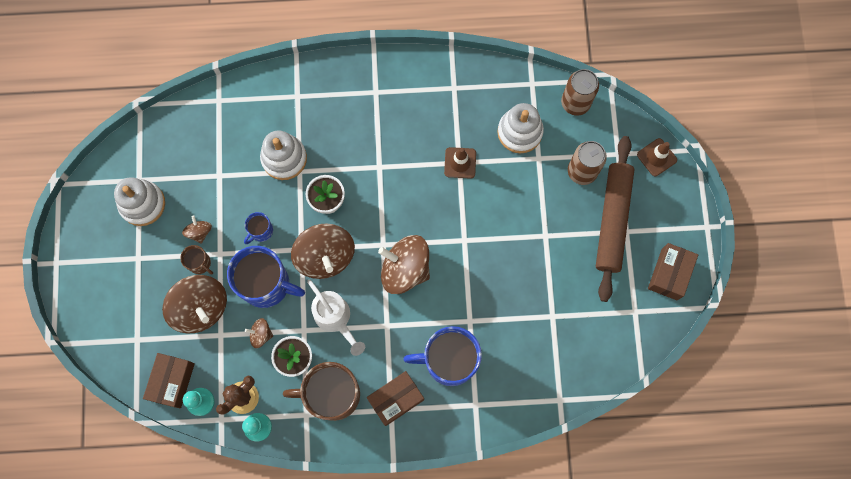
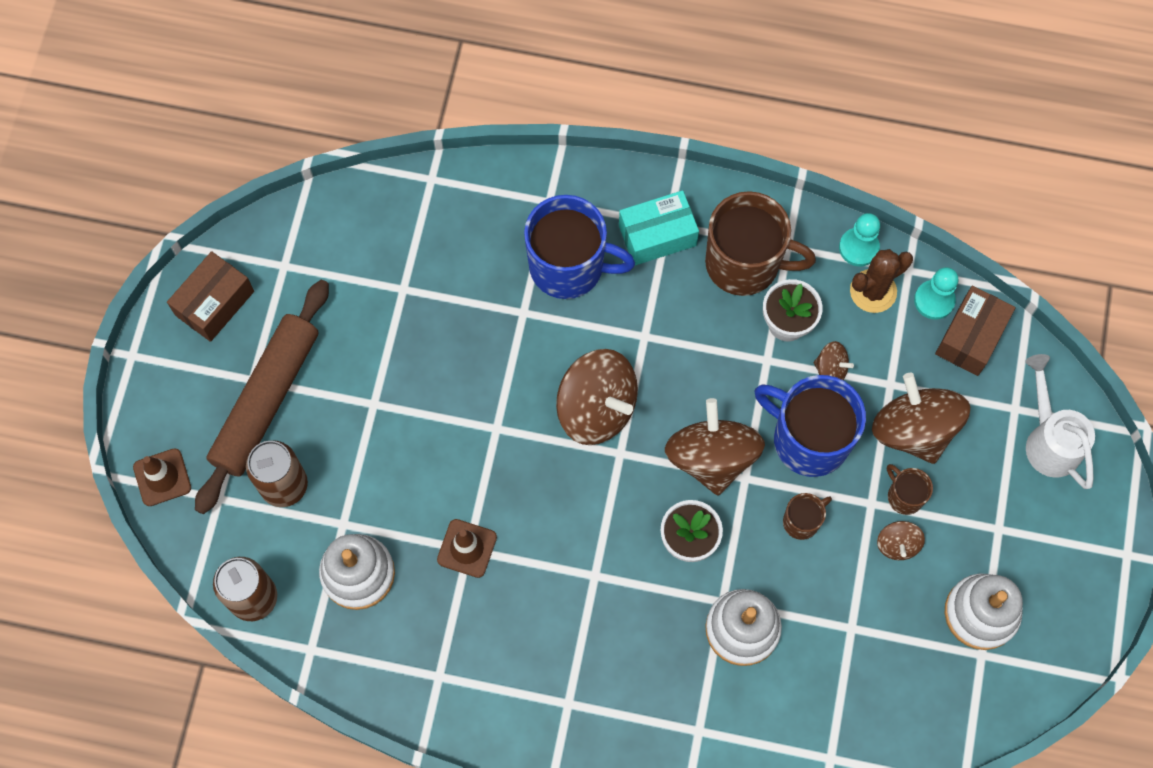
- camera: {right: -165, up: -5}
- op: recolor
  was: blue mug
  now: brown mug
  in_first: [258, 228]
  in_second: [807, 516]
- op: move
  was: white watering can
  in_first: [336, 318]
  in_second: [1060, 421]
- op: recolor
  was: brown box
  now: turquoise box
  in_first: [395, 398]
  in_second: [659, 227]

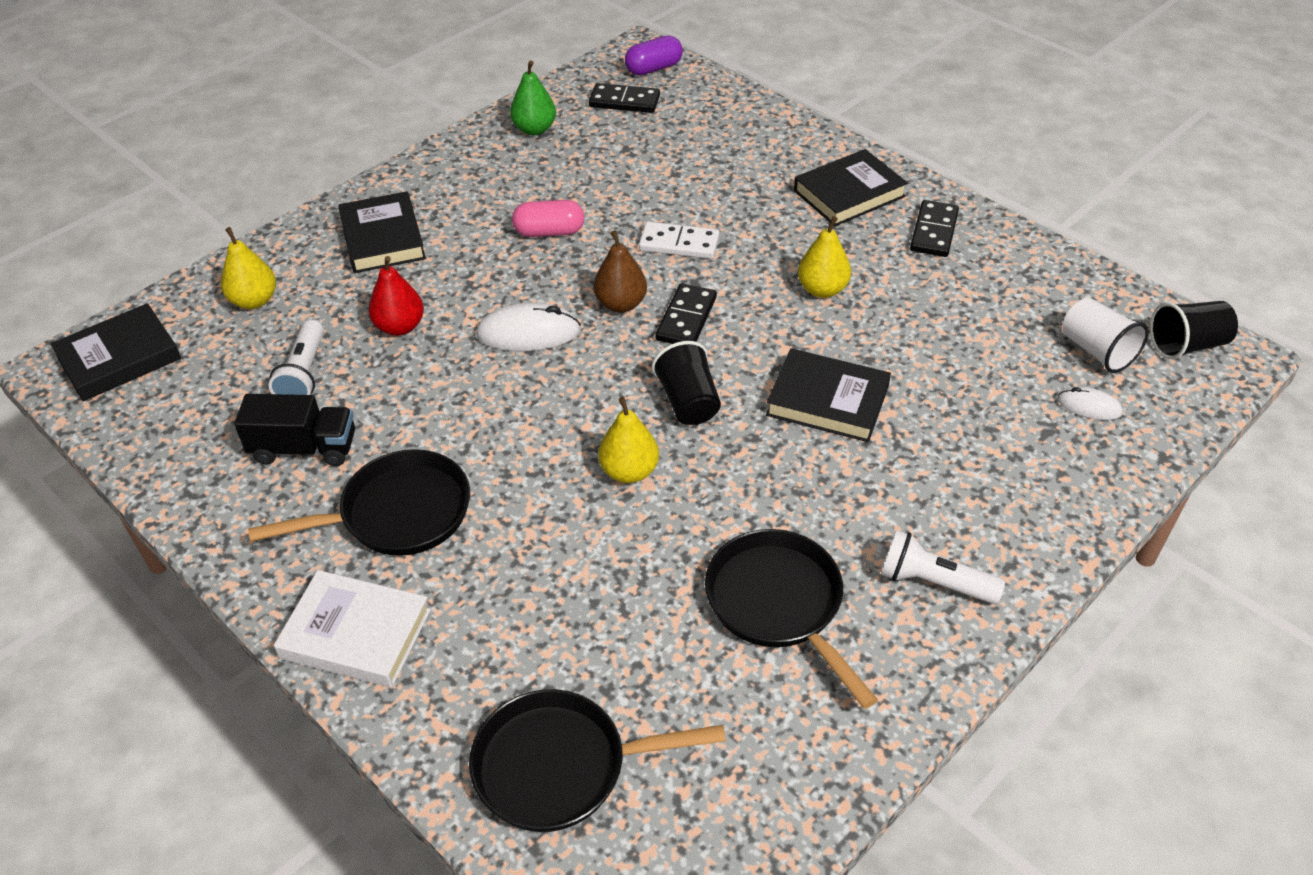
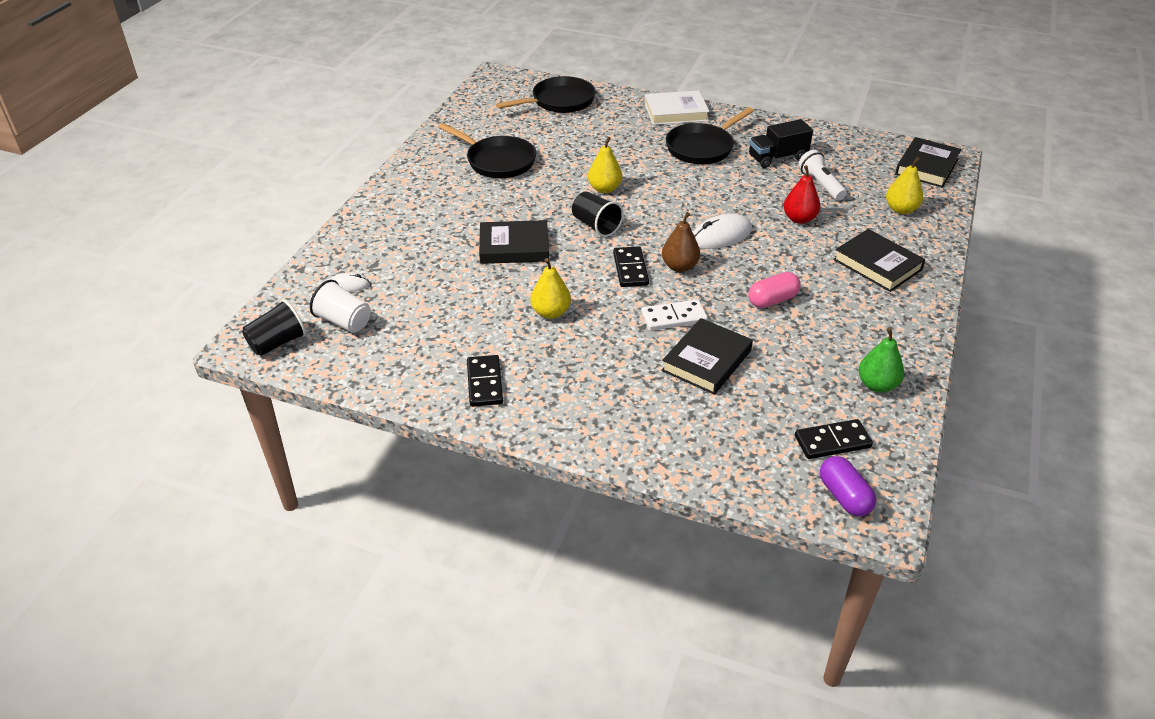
- camera: {right: 155, up: -5}
- op: rotate
  was: purple capsule
  in_first: [654, 55]
  in_second: [848, 486]
  clockwise: -60
- op: move
  was: black book
  in_first: [851, 187]
  in_second: [707, 356]
- op: delete
  was: white flashlight
  in_first: [943, 567]

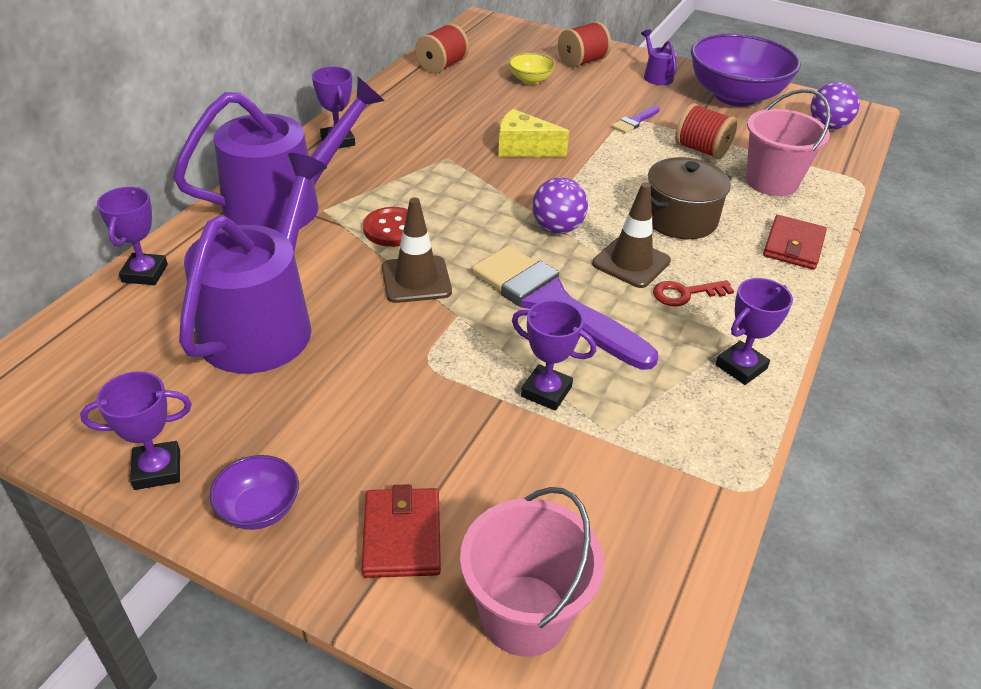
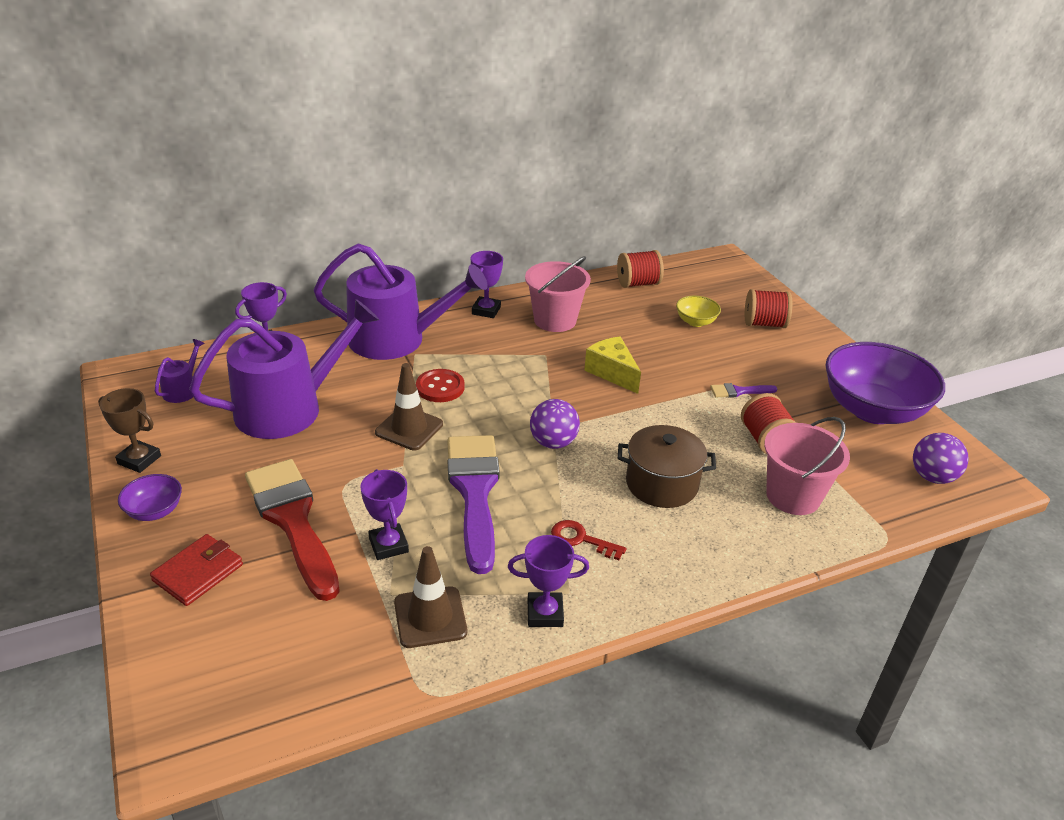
- camera: {right: 40, up: -5}
- op: recolor
  was: purple trophy
  now: brown trophy
  in_first: [136, 430]
  in_second: [129, 430]
- op: move
  was: pink bucket
  in_first: [532, 572]
  in_second: [558, 294]
- op: move
  was: brown traffic cone
  in_first: [631, 235]
  in_second: [430, 597]
- op: move
  was: purple watering can
  in_first: [659, 57]
  in_second: [180, 371]
- op: delete
  was: red wallet
  in_first: [795, 242]
- op: insert
  now: red brush
  in_second: [292, 530]

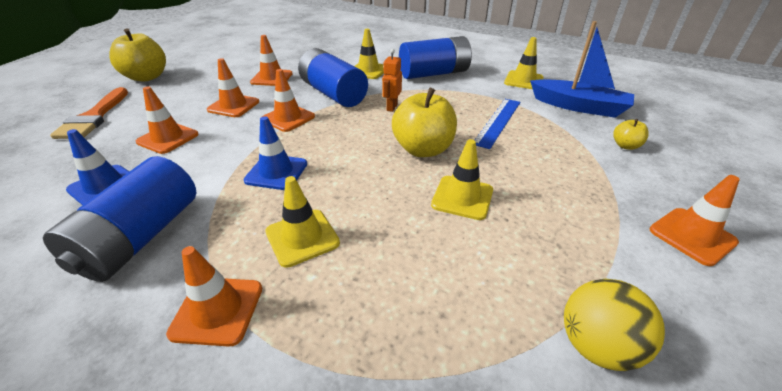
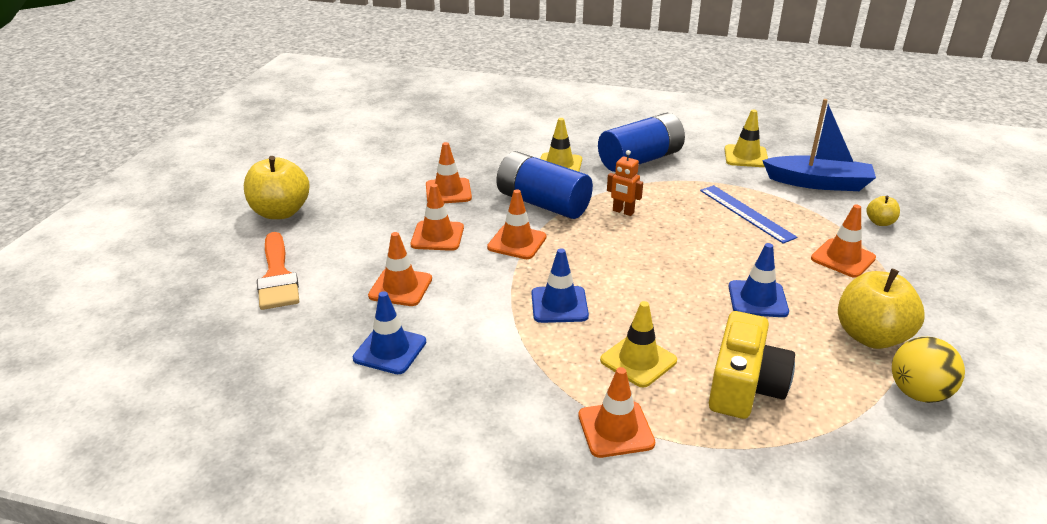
- camera: {right: -15, up: -5}
- op: delete
  was: blue battery
  in_first: [119, 219]
- op: rotate
  was: orange robot
  in_first: [392, 80]
  in_second: [625, 183]
  clockwise: -60
- op: move
  was: yellow apple
  in_first: [424, 122]
  in_second: [881, 308]
- op: recolor
  was: yellow traffic cone
  now: blue traffic cone
  in_first: [462, 179]
  in_second: [759, 280]
- op: rotate
  was: blue ruler
  in_first: [497, 124]
  in_second: [748, 214]
  clockwise: -45
- op: move
  was: orange traffic cone
  in_first: [694, 220]
  in_second: [843, 241]
- op: insert
  now: yellow camera
  in_second: [752, 365]

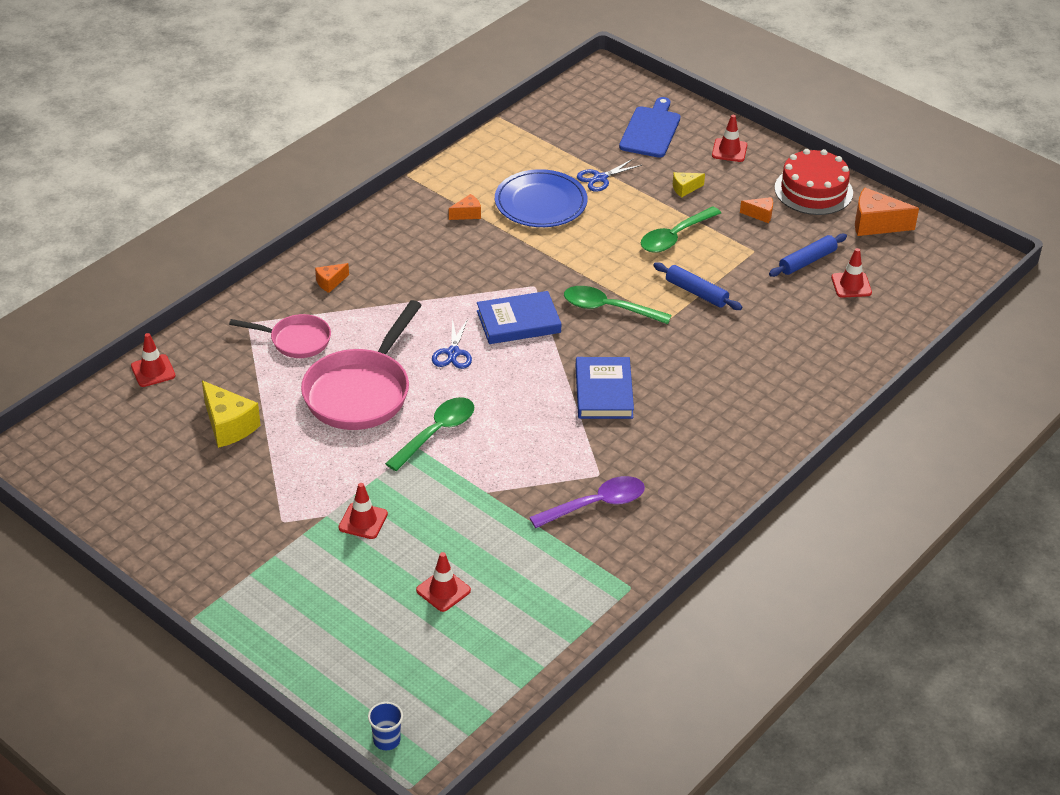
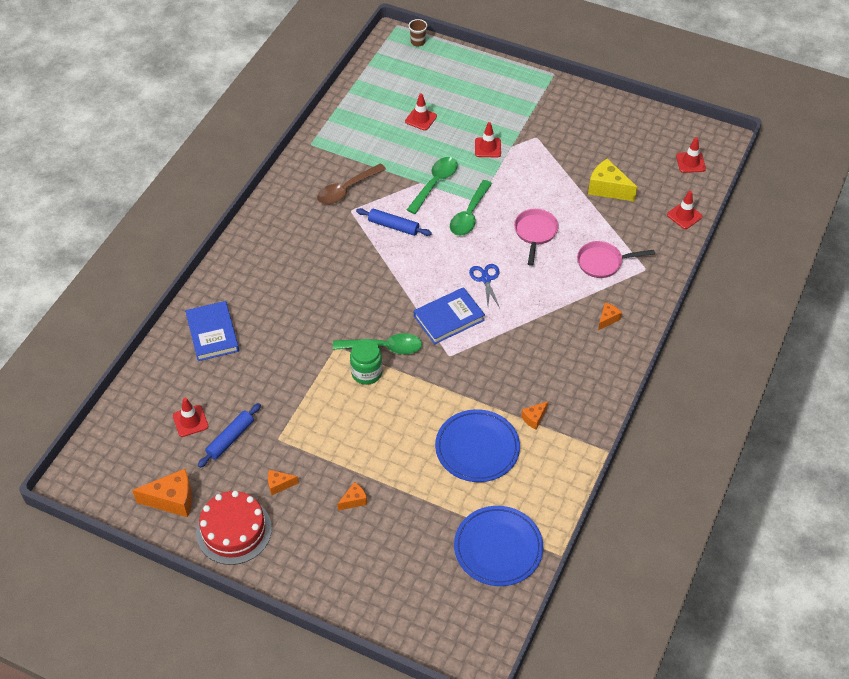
- camera: {right: 165, up: 10}
- op: resize
  was: pink pan
  in_first: [361, 365]
  in_second: [536, 237]
  ratio: 0.57
- op: recolor
  was: blue cup
  now: brown cup
  in_first: [385, 726]
  in_second: [418, 32]
- op: recolor
  was: purple spoon
  now: brown spoon
  in_first: [587, 502]
  in_second: [351, 184]
- op: move
  was: blue book
  in_first: [605, 388]
  in_second: [212, 331]
- op: delete
  was: blue scissors
  in_first: [609, 175]
- op: delete
  was: blue cutting board
  in_first: [649, 127]
- op: move
  was: green spoon
  in_first: [681, 229]
  in_second: [432, 185]
- op: move
  was: blue rolling pin
  in_first: [697, 286]
  in_second: [394, 222]
- op: recolor
  was: yellow cheese
  now: orange cheese
  in_first: [689, 185]
  in_second: [352, 496]
- op: move
  was: red traffic cone
  in_first: [729, 138]
  in_second: [691, 155]
- op: insert
  now: green jar
  in_second: [366, 362]
- op: insert
  now: blue plate
  in_second: [498, 546]

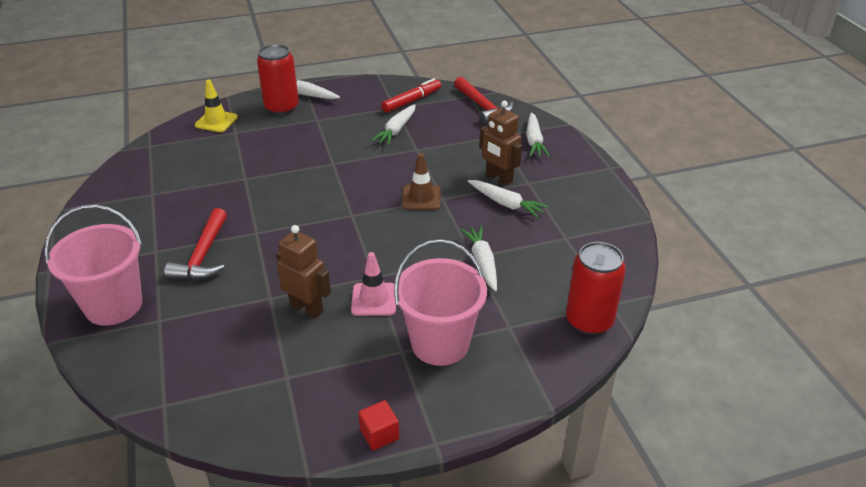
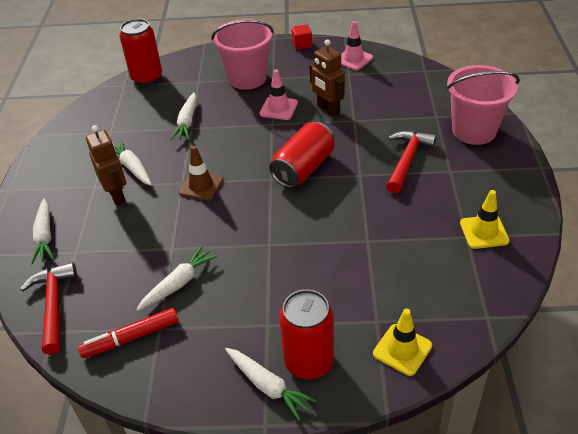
- camera: {right: -160, up: 5}
- op: rotate
  was: white carrot
  in_first: [538, 134]
  in_second: [42, 232]
  clockwise: 150
- op: insert
  now: red can
  in_second: [301, 155]
- op: insert
  now: pink traffic cone
  in_second: [357, 45]
- op: insert
  now: yellow traffic cone
  in_second: [485, 219]

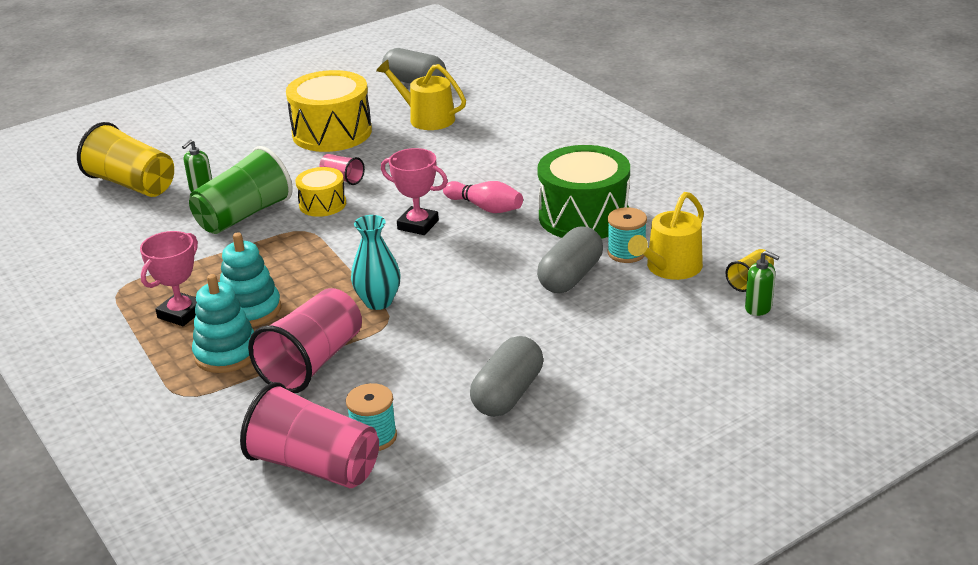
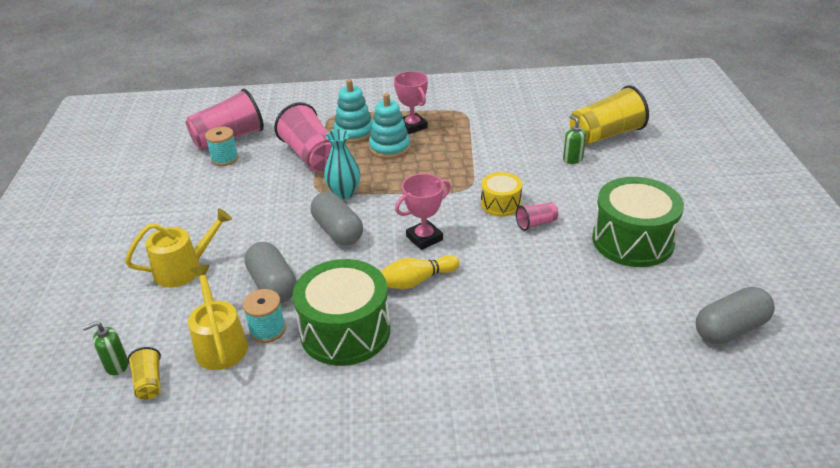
- camera: {right: 120, up: 5}
- op: delete
  was: green cup
  in_first: [241, 190]
- op: recolor
  was: yellow drum
  now: green drum
  in_first: [329, 111]
  in_second: [638, 222]
- op: move
  was: yellow watering can
  in_first: [421, 95]
  in_second: [178, 247]
- op: recolor
  was: pink bowling pin
  now: yellow bowling pin
  in_first: [483, 197]
  in_second: [419, 272]
- op: move
  was: grey capsule
  in_first: [506, 376]
  in_second: [337, 218]

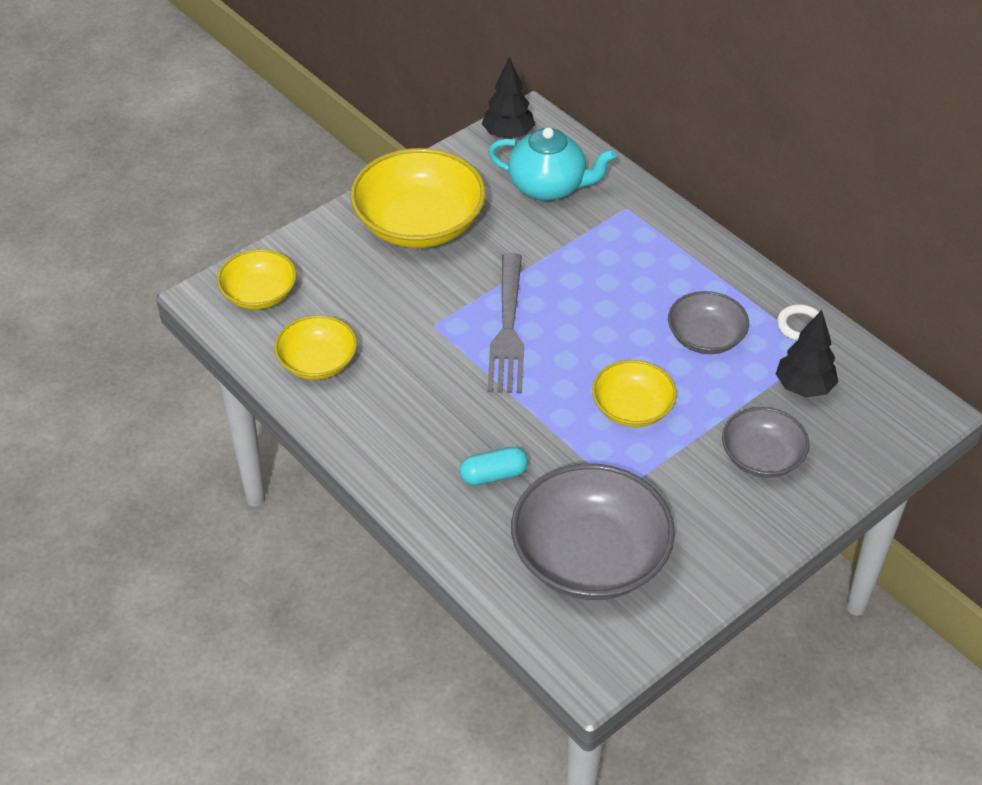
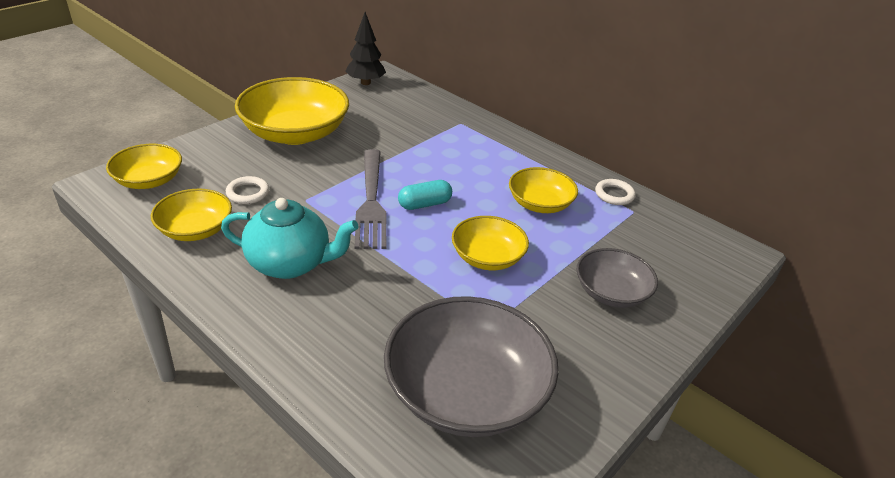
- camera: {right: -10, up: -10}
- op: move
  was: turquoise capsule
  in_first: [493, 466]
  in_second: [425, 195]
- op: move
  was: turquoise teapot
  in_first: [552, 164]
  in_second: [290, 238]
- op: recolor
  was: grey bowl
  now: yellow bowl
  in_first: [708, 322]
  in_second: [543, 190]
- op: delete
  was: black tree
  in_first: [807, 353]
- op: insert
  now: white ring
  in_second: [247, 190]

